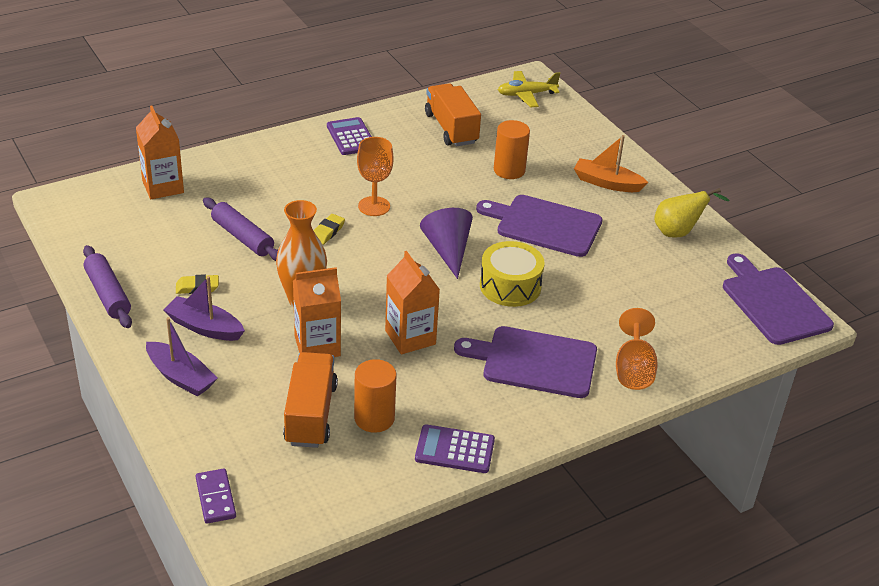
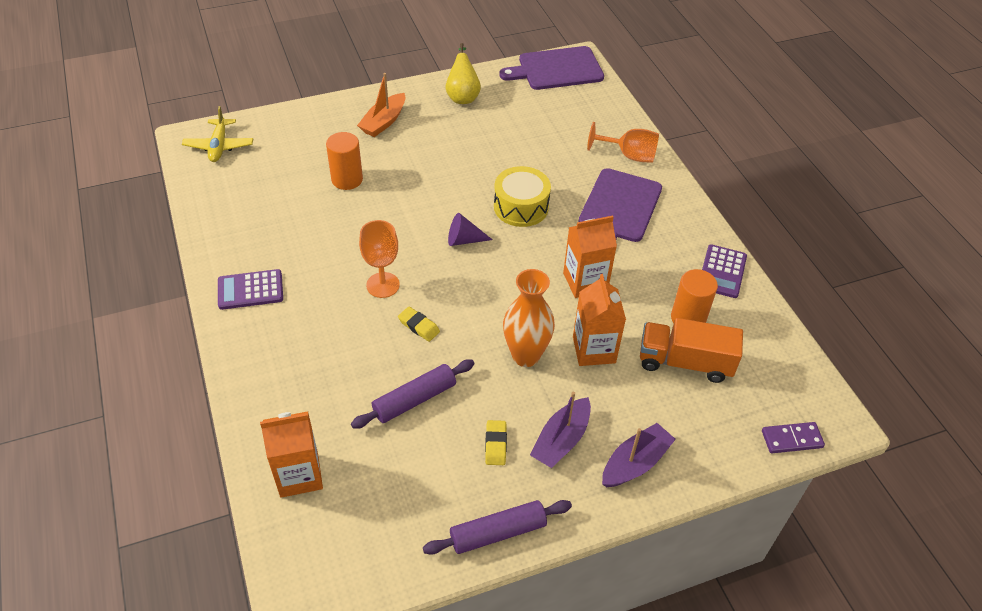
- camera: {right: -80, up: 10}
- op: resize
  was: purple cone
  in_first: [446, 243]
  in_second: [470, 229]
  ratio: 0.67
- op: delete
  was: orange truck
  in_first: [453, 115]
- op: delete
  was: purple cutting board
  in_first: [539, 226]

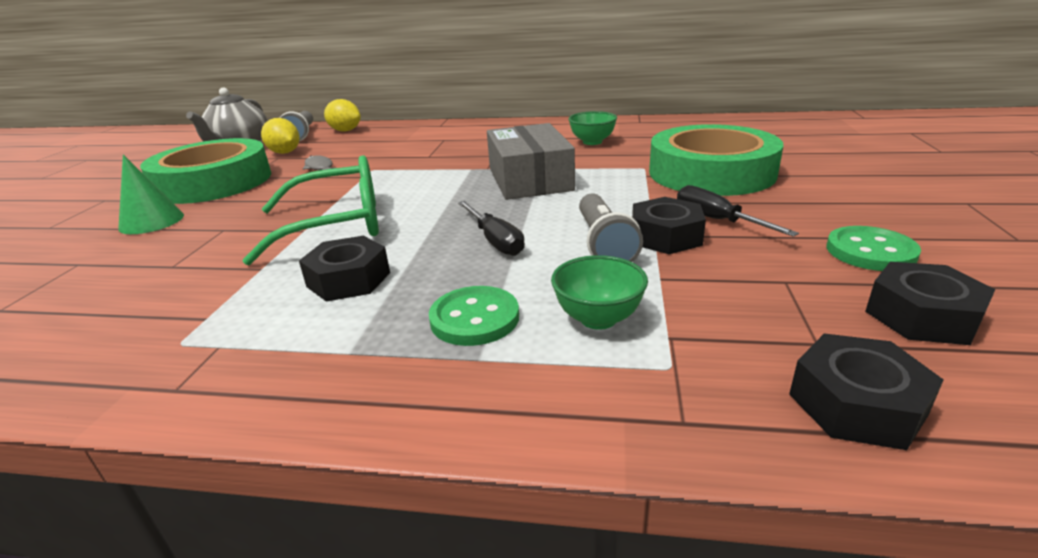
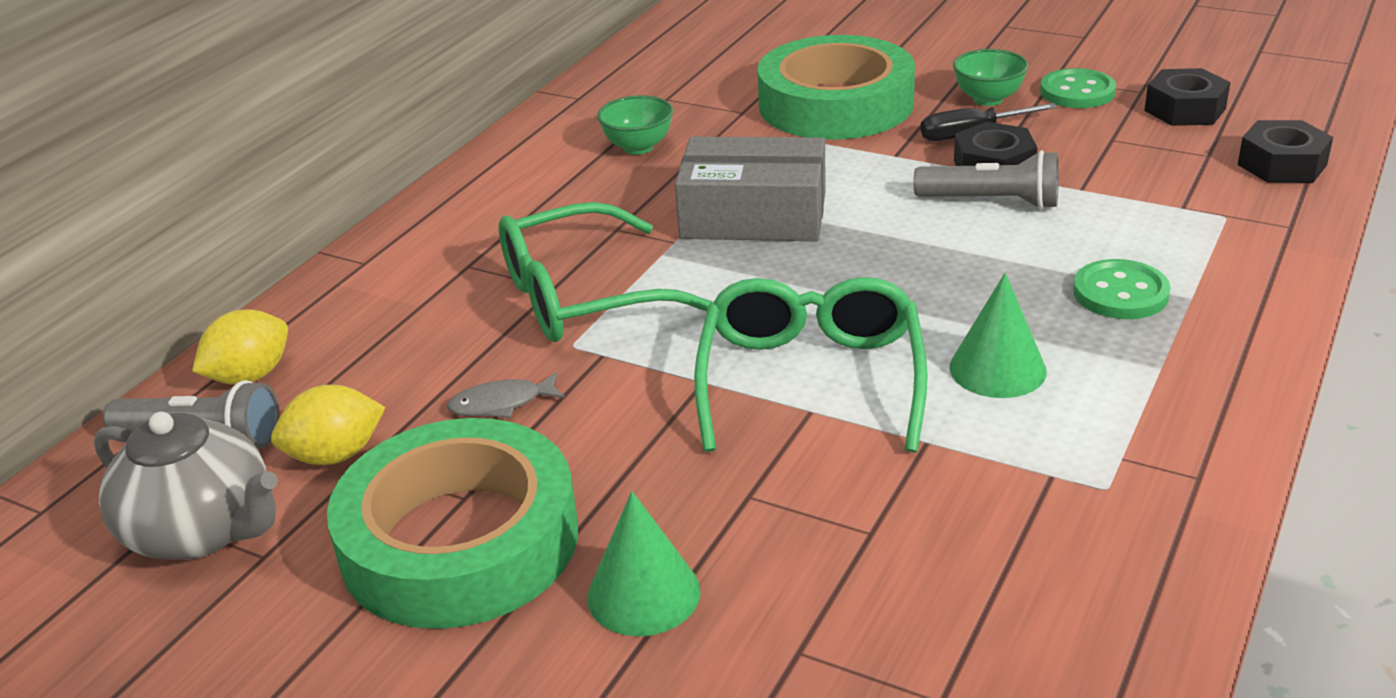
- camera: {right: -70, up: 5}
- op: replace
  was: black nut
  now: green cone
  in_first: [344, 269]
  in_second: [998, 335]
- op: delete
  was: black screwdriver
  in_first: [491, 228]
- op: move
  was: green bowl
  in_first: [599, 292]
  in_second: [991, 77]
- op: insert
  now: green glasses
  in_second: [606, 272]

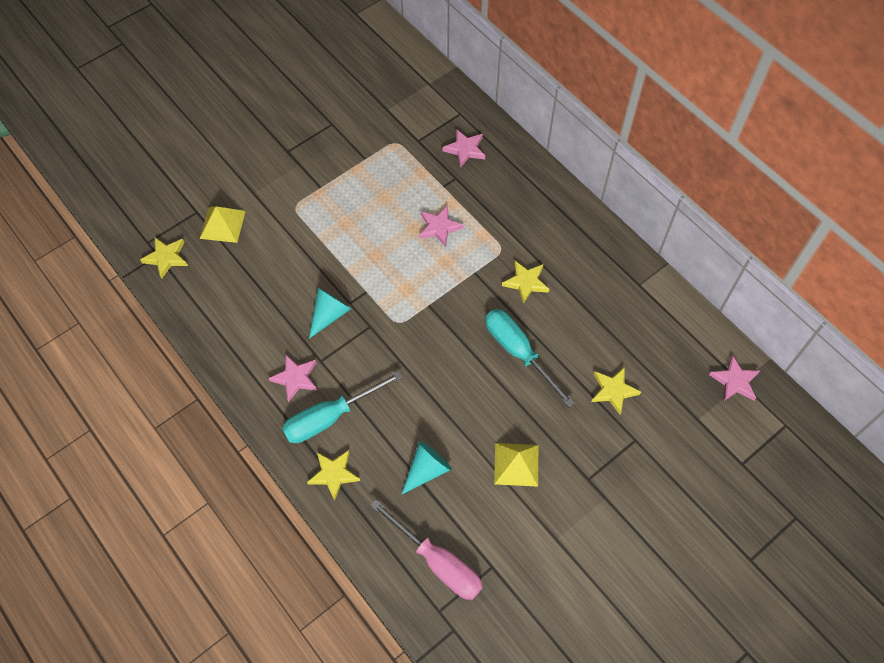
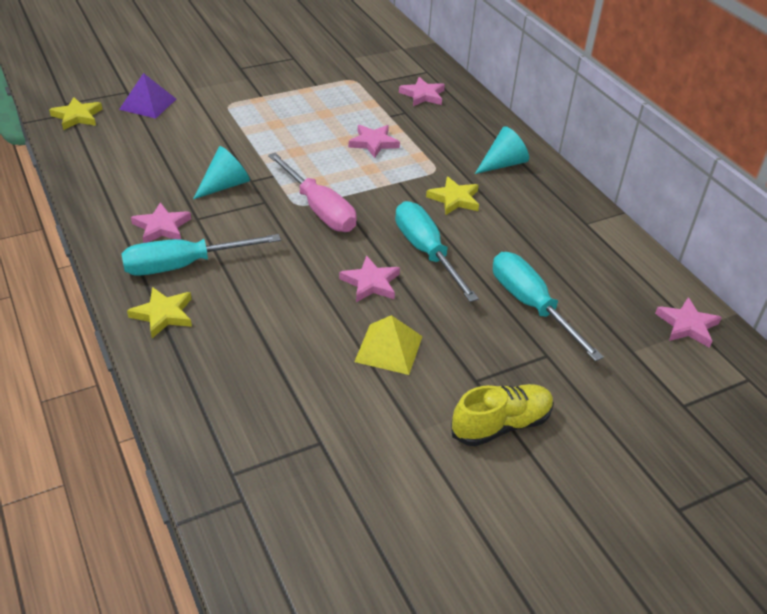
- camera: {right: 10, up: -20}
- op: recolor
  was: yellow pyramid
  now: purple pyramid
  in_first: [223, 224]
  in_second: [147, 96]
- op: move
  was: pink screwdriver
  in_first: [426, 549]
  in_second: [312, 192]
- op: move
  was: turquoise cone
  in_first: [426, 468]
  in_second: [502, 150]
- op: replace
  was: yellow star
  now: turquoise screwdriver
  in_first: [616, 391]
  in_second: [548, 306]
- op: insert
  now: pink star
  in_second: [369, 279]
- op: insert
  now: yellow shoe
  in_second: [502, 415]

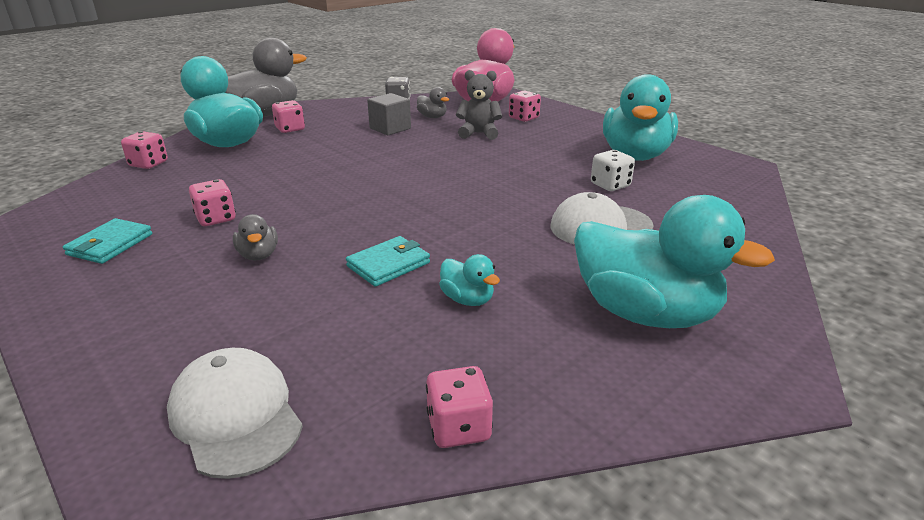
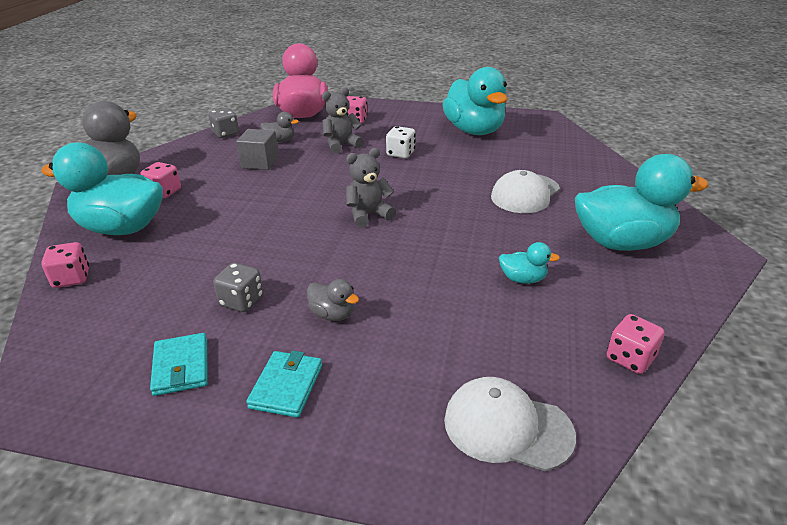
- camera: {right: -35, up: 5}
- op: recolor
  was: pink dice
  now: grey dice
  in_first: [212, 202]
  in_second: [238, 287]
- op: move
  was: turquoise wallet
  in_first: [388, 261]
  in_second: [284, 384]
- op: move
  was: white dice
  in_first: [613, 170]
  in_second: [400, 142]
- op: insert
  now: grey teddy bear
  in_second: [371, 188]

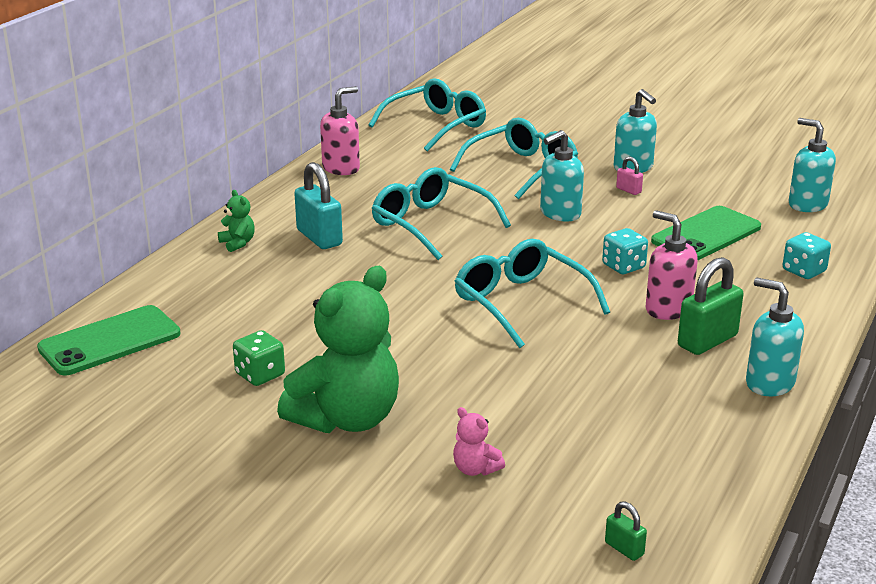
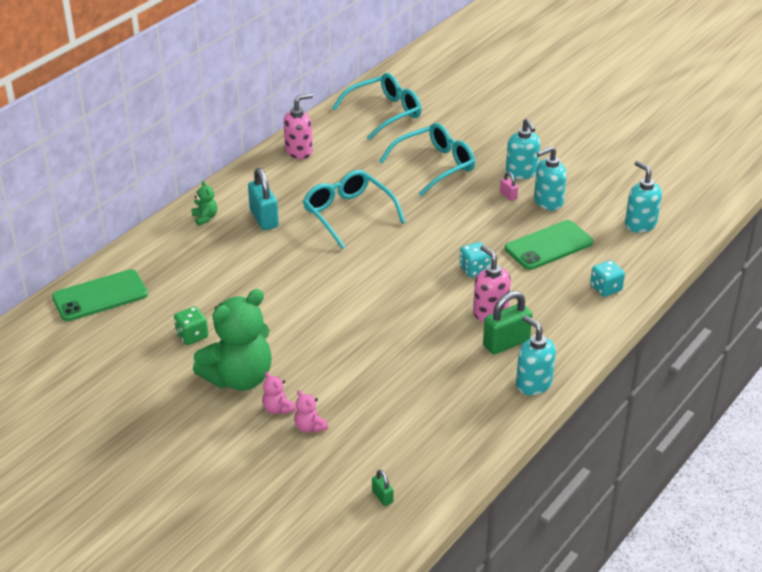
- camera: {right: 10, up: 10}
- op: delete
  was: turquoise glasses
  in_first: [532, 293]
- op: move
  was: turquoise soap dispenser
  in_first: [562, 176]
  in_second: [550, 178]
- op: insert
  now: pink teddy bear
  in_second: [279, 393]

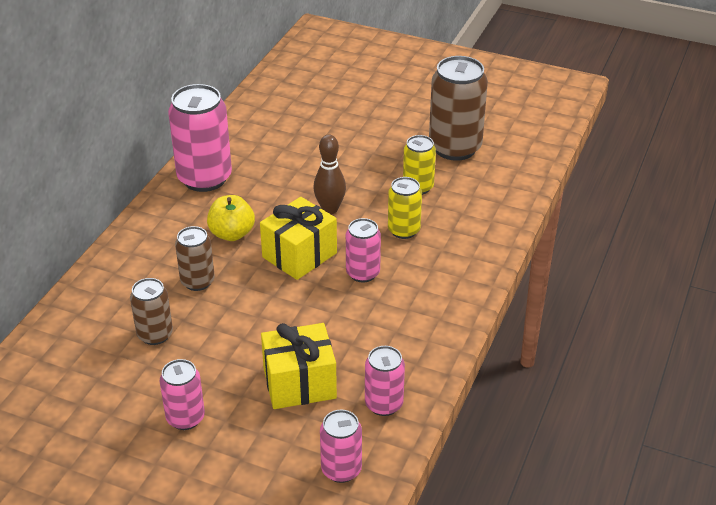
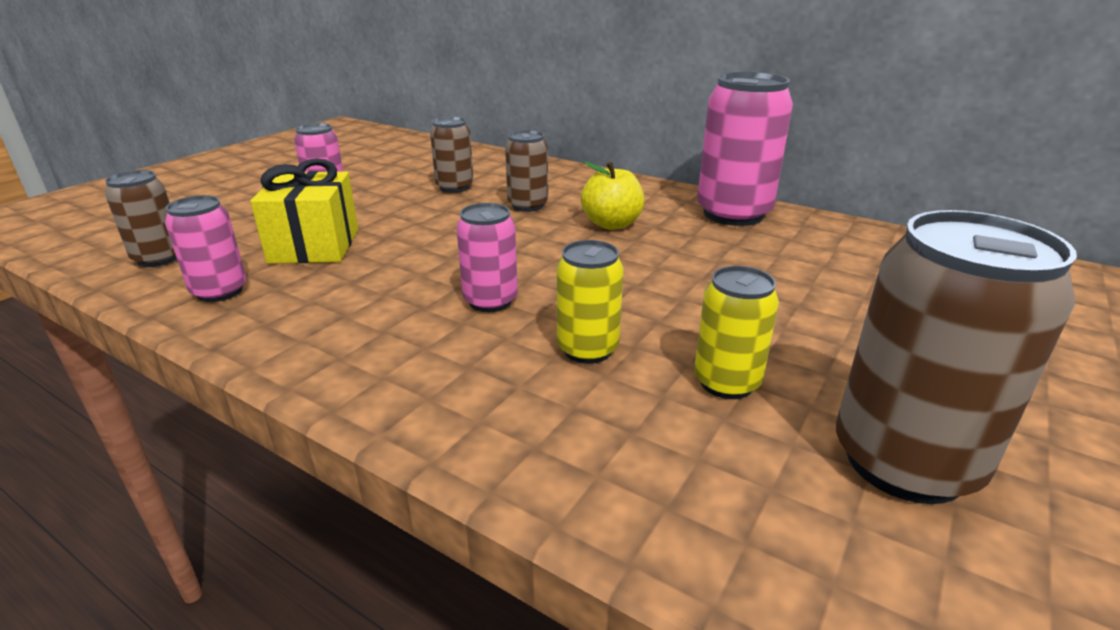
- camera: {right: 100, up: -10}
- op: delete
  was: yellow gift
  in_first: [298, 238]
- op: delete
  was: brown bowling pin
  in_first: [329, 174]
- op: recolor
  was: pink can
  now: brown can
  in_first: [341, 446]
  in_second: [141, 218]

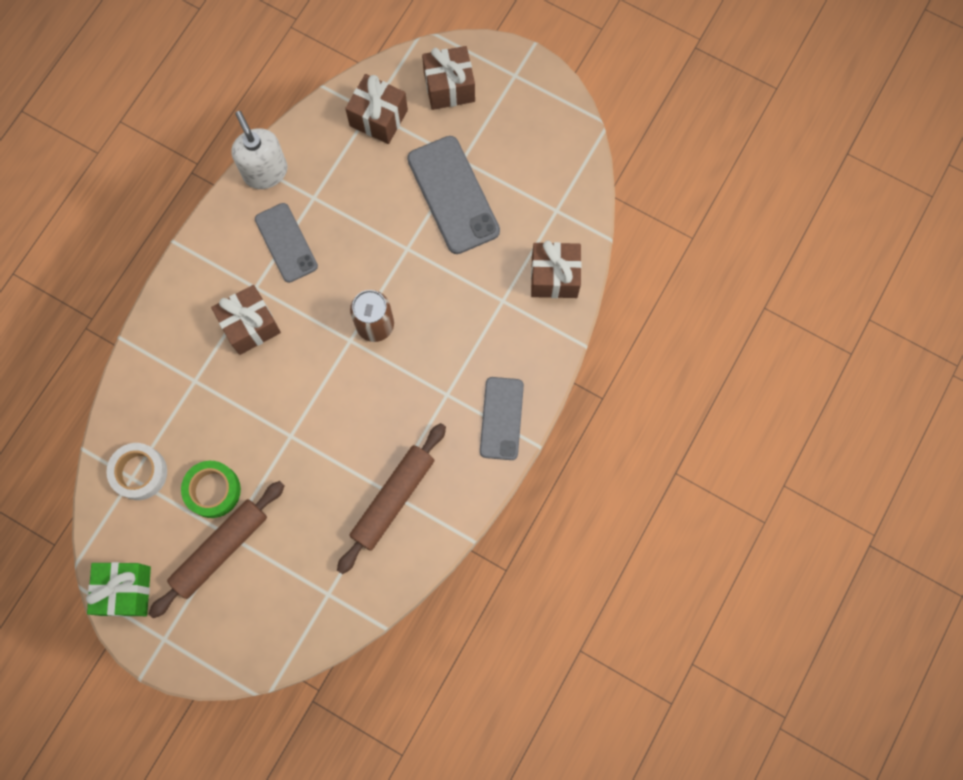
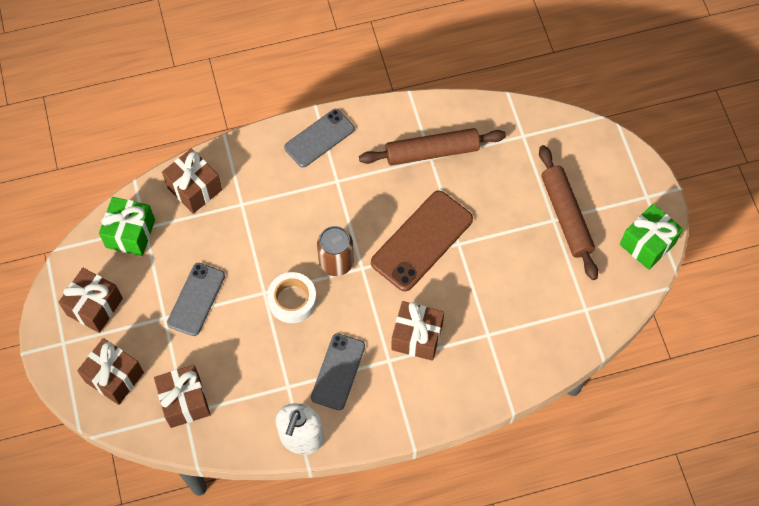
- camera: {right: -135, up: -10}
- op: move
  was: white tape
  in_first: [136, 471]
  in_second: [292, 297]
- op: rotate
  was: brown rolling pin
  in_first: [217, 549]
  in_second: [568, 212]
  clockwise: 75
- op: delete
  was: green tape
  in_first: [211, 489]
- op: resize
  was: grey phone
  in_first: [453, 195]
  in_second: [196, 299]
  ratio: 0.66
- op: insert
  now: brown gift
  in_second: [90, 300]
- op: insert
  now: green gift
  in_second: [127, 226]
- op: insert
  now: brown phone
  in_second: [422, 241]

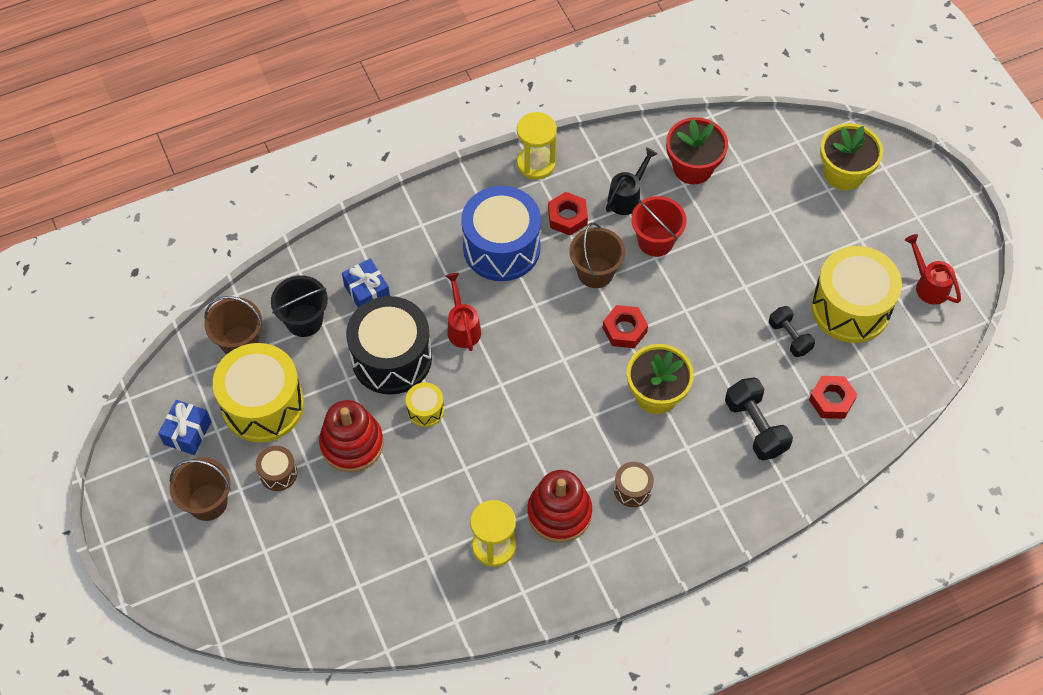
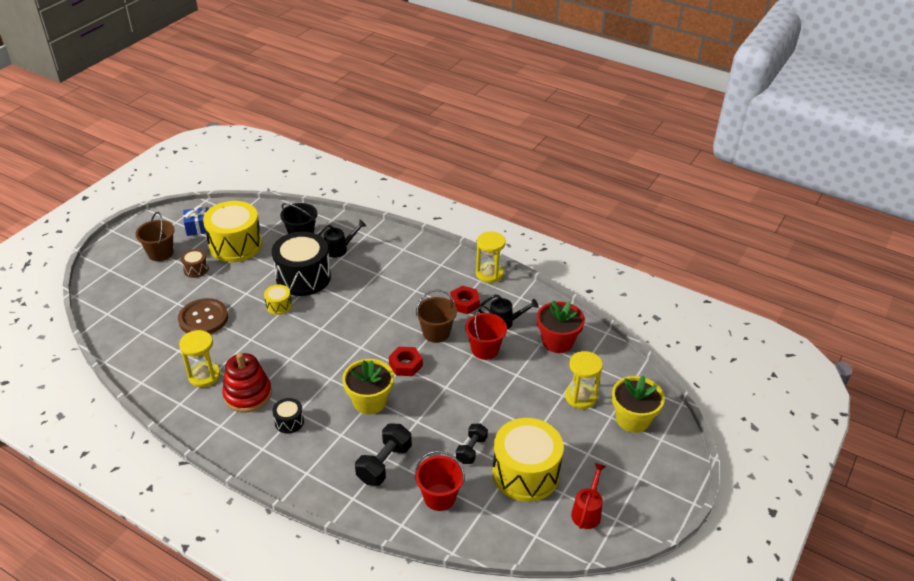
- camera: {right: 55, up: -20}
- op: delete
  was: brown bucket
  in_first: [233, 325]
- op: delete
  was: red stacking toy
  in_first: [351, 436]
- op: replace
  was: blue gift
  now: black watering can
  in_first: [366, 283]
  in_second: [342, 239]
- op: delete
  was: red watering can
  in_first: [463, 312]
- op: delete
  was: blue drum
  in_first: [501, 233]
- op: recolor
  was: brown drum
  now: black drum
  in_first: [634, 484]
  in_second: [288, 415]
- op: replace
  was: red nut
  now: red bucket
  in_first: [833, 397]
  in_second: [440, 481]
- op: insert
  now: brown button
  in_second: [203, 316]
- op: insert
  now: yellow hourglass
  in_second: [584, 380]

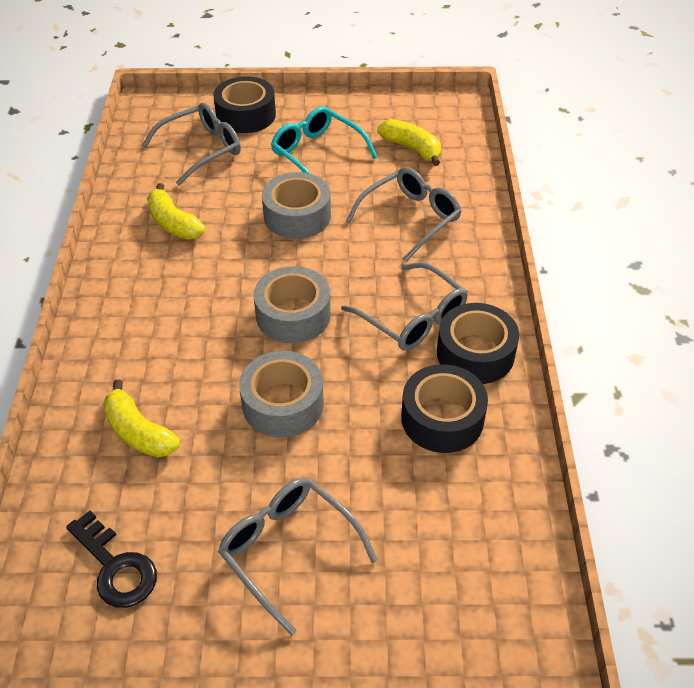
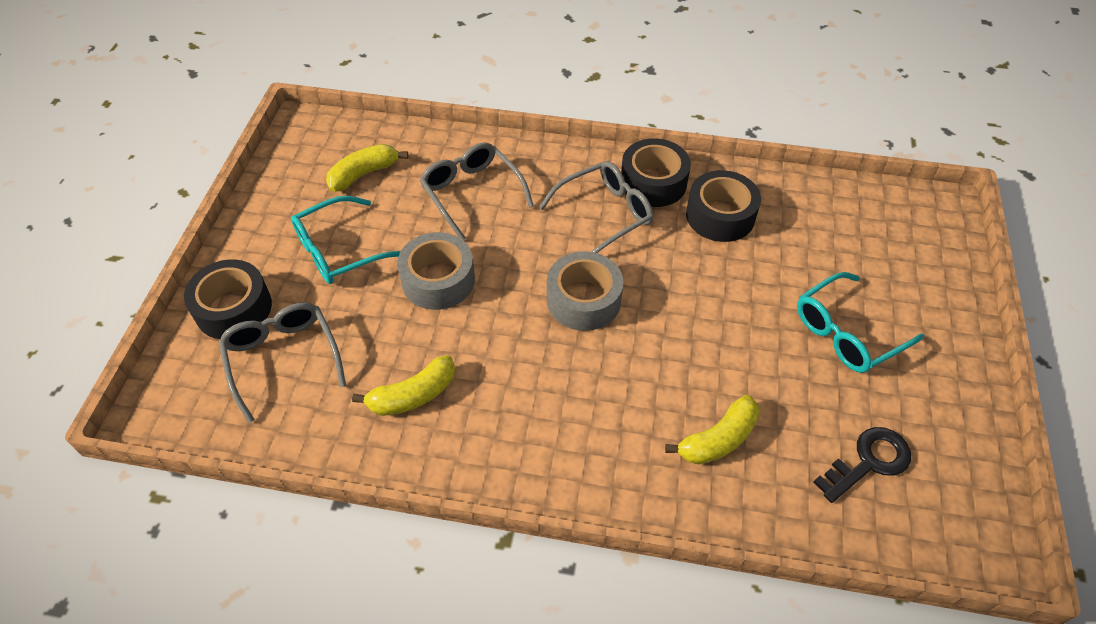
- camera: {right: -80, up: 5}
- op: recolor
  was: grey glasses
  now: turquoise glasses
  in_first: [298, 556]
  in_second: [860, 322]
- op: delete
  was: grey tape
  in_first: [281, 394]

